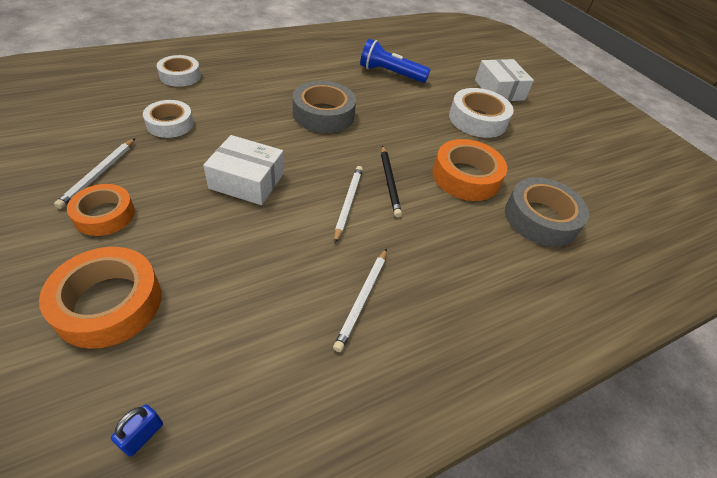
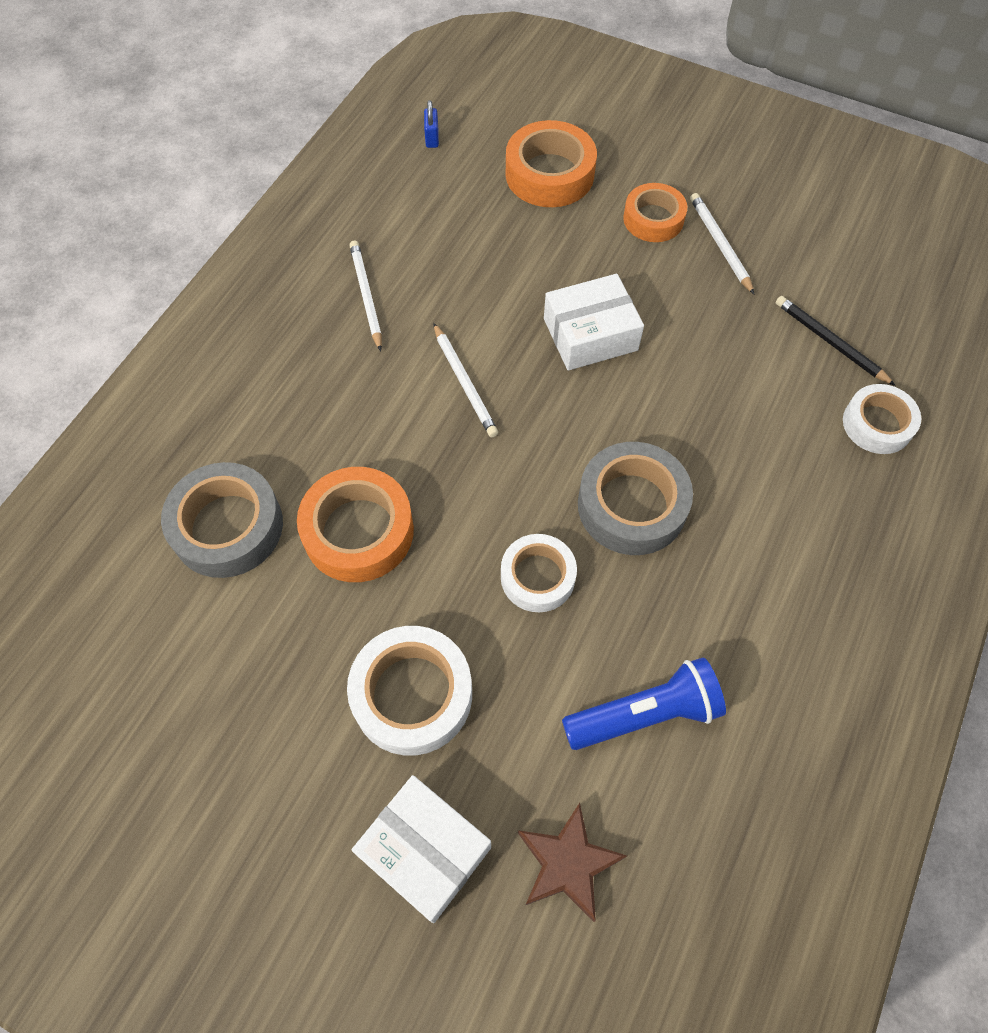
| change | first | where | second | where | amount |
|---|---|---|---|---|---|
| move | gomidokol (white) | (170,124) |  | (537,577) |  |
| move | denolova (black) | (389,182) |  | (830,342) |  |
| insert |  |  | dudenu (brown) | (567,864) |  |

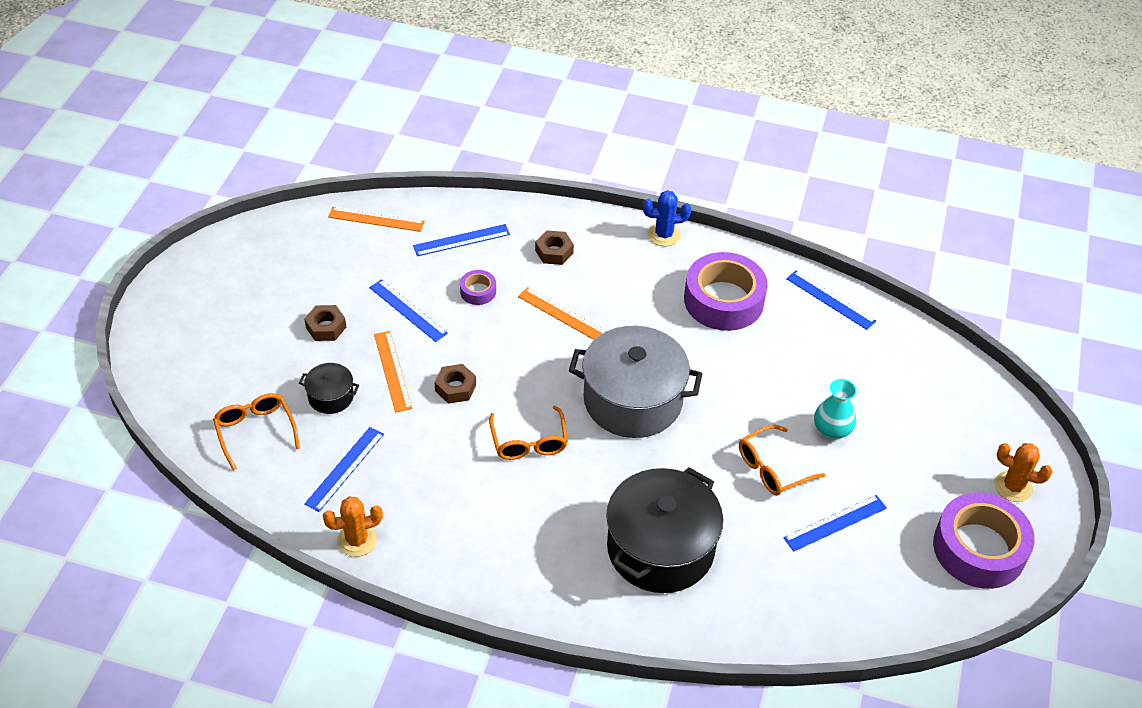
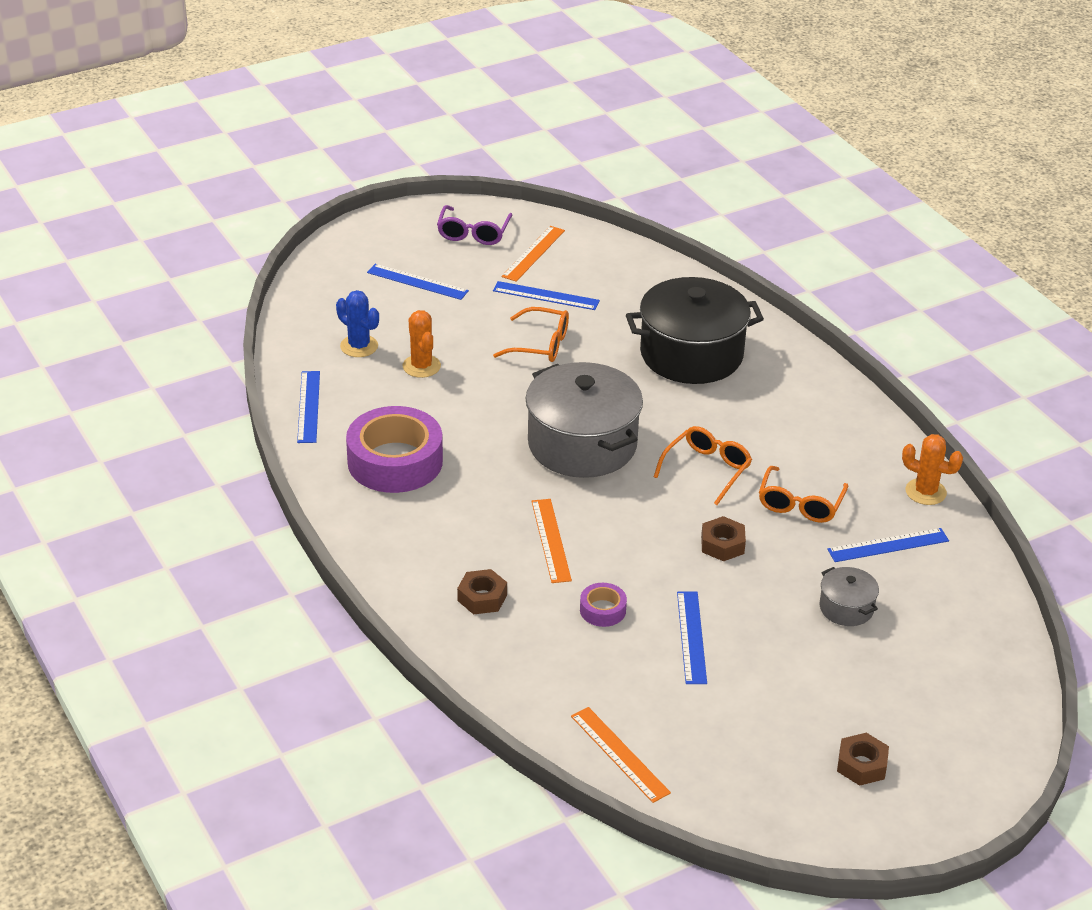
| change | first | where | second | where | amount |
|---|---|---|---|---|---|
| move | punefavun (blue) | (664,235) |  | (359,346) |  |
| move | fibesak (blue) | (461,240) |  | (417,282) |  |
| move | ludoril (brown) | (326,327) |  | (861,765) |  |
| move | fibesak (orange) | (392,371) |  | (533,253) |  |
| recolor | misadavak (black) | (331,397) | misadavak (grey) | (846,608) |  |
| delete | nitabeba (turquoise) | (832,430) |  |  |  |
| move | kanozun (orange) | (255,431) |  | (800,504) |  |
| move | punefavun (orange) | (1013,487) |  | (421,366) |  |
| replace | gomidokol (purple) | (979,548) | kanozun (purple) | (473,233) |  |

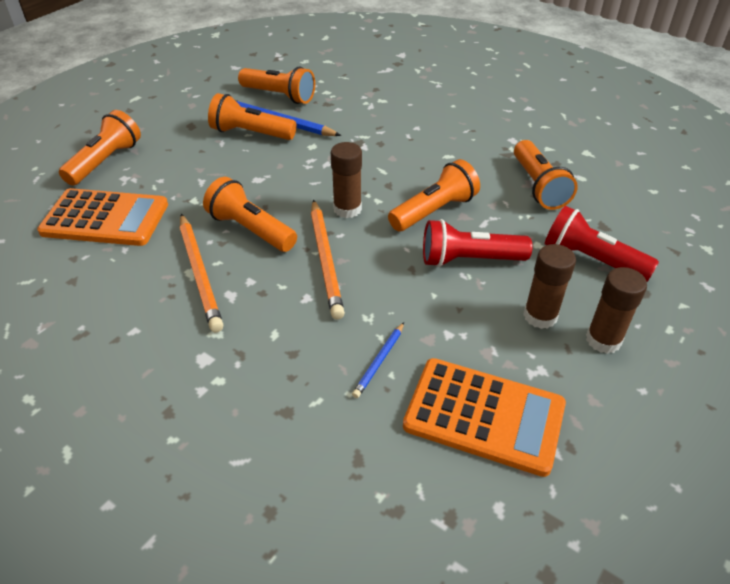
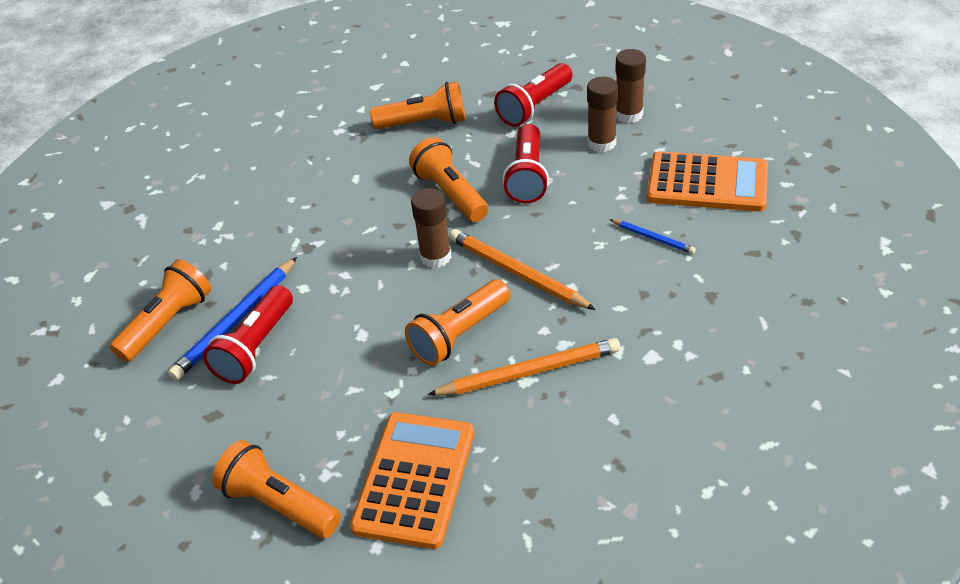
| change | first | where | second | where | amount |
|---|---|---|---|---|---|
| recolor | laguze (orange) | (251,133) | laguze (red) | (255,347) |  |
| rotate | denolova (orange) | (325,260) |  | (517,273) | 135 degrees counterclockwise |
| rotate | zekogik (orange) | (484,416) |  | (707,183) | 75 degrees clockwise |

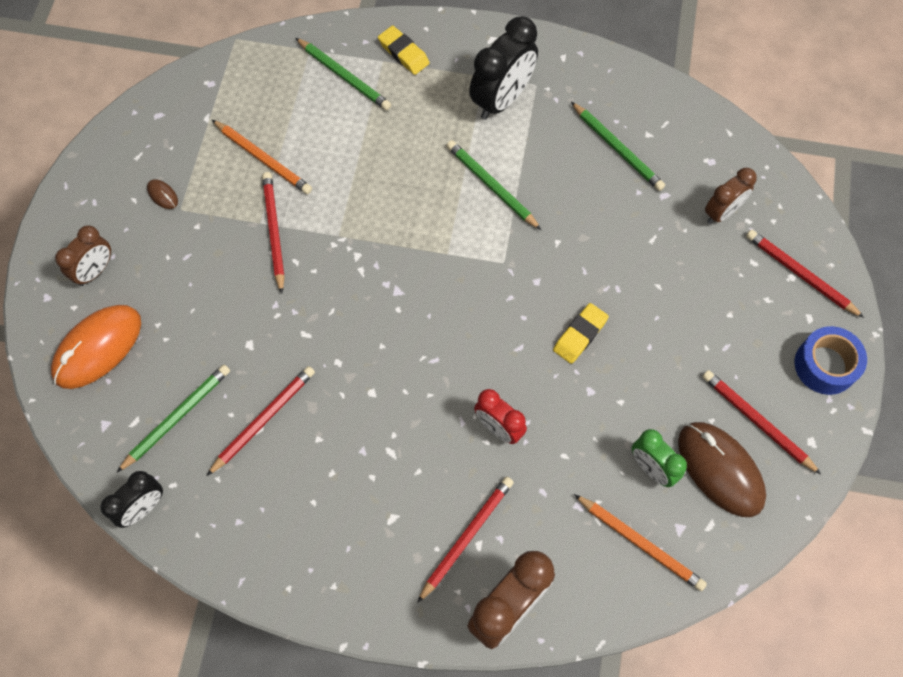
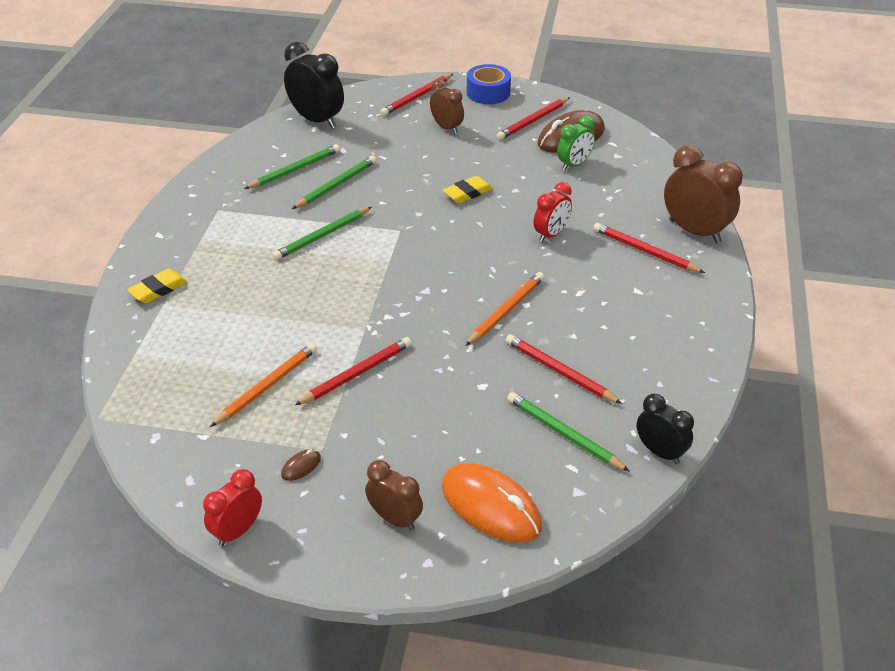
| change | first | where | second | where | amount |
|---|---|---|---|---|---|
| move | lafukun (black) | (501,99) |  | (317,120) |  |
| move | denolova (green) | (344,76) |  | (336,185) |  |
| move | lafukun (brown) | (722,212) |  | (446,128) |  |
| rotate | denolova (red) | (274,232) |  | (356,374) | 150 degrees clockwise |
| rotate | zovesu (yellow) | (580,335) |  | (467,193) | 75 degrees counterclockwise |
| move | denolova (orange) | (640,543) |  | (506,311) |  |
| insert |  |  | lafukun (red) | (238,531) |  |

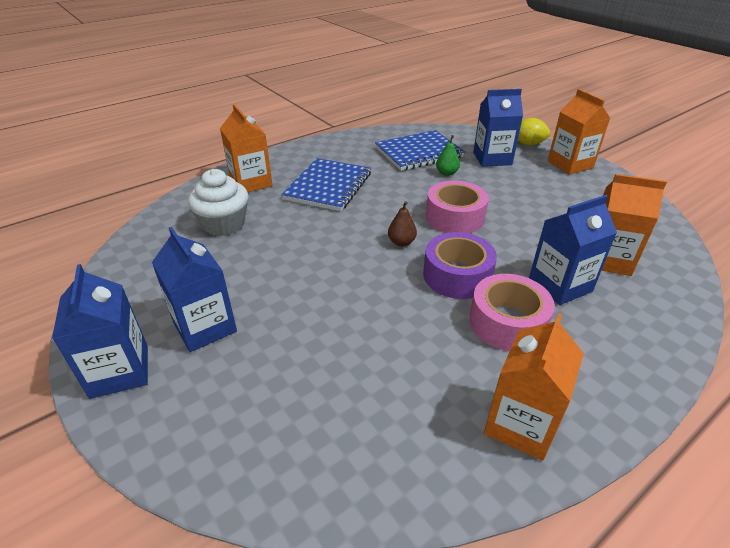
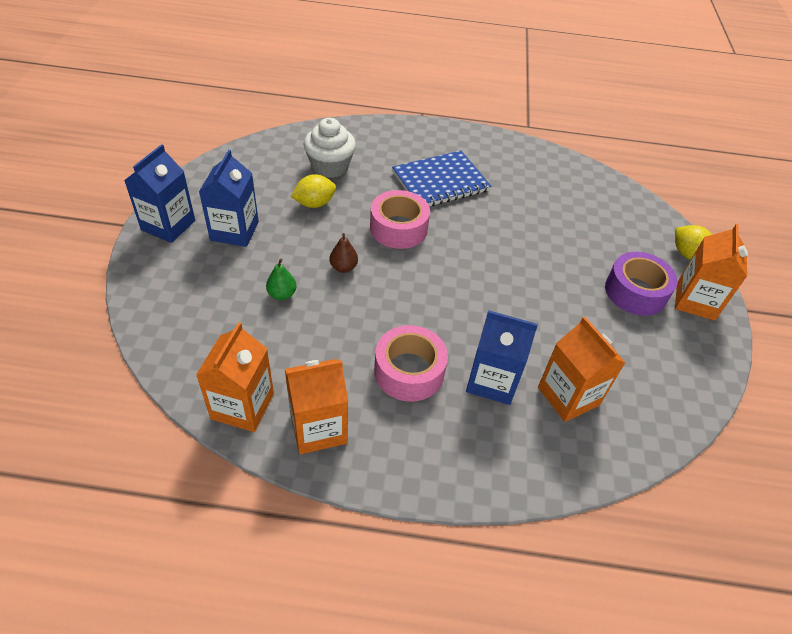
| change | first | where | second | where | amount |
|---|---|---|---|---|---|
| delete | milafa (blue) | (492,158) |  |  |  |
| move | milafa (orange) | (251,183) |  | (242,406) |  |
| delete | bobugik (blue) | (418,152) |  |  |  |
| move | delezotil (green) | (446,173) |  | (282,294) |  |
| move | gomidokol (pink) | (454,217) |  | (398,228) |  |
| move | delezotil (brown) | (401,242) |  | (343,267) |  |
| move | gomidokol (purple) | (457,275) |  | (635,292) |  |
| insert |  |  | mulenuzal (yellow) | (314,204) |  |

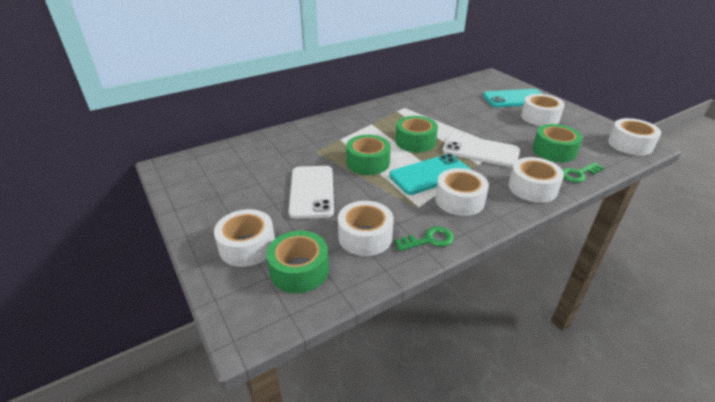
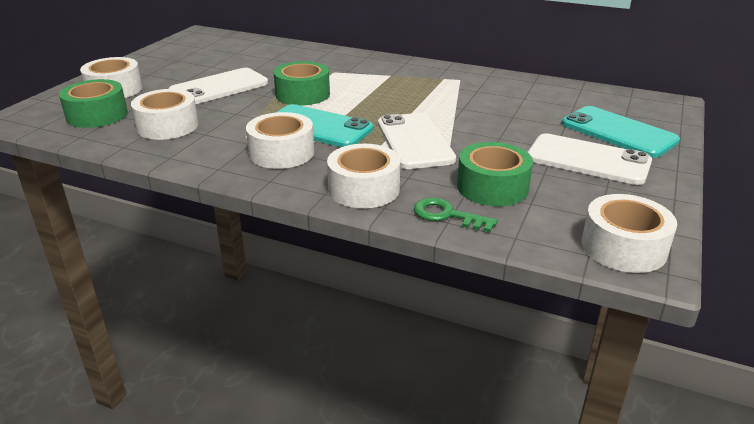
| change | first | where | second | where | amount |
|---|---|---|---|---|---|
| replace | gomidokol (white) | (540,117) | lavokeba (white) | (588,160) |  |
| delete | gomidokol (green) | (415,141) |  |  |  |
| delete | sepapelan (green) | (429,240) |  |  |  |

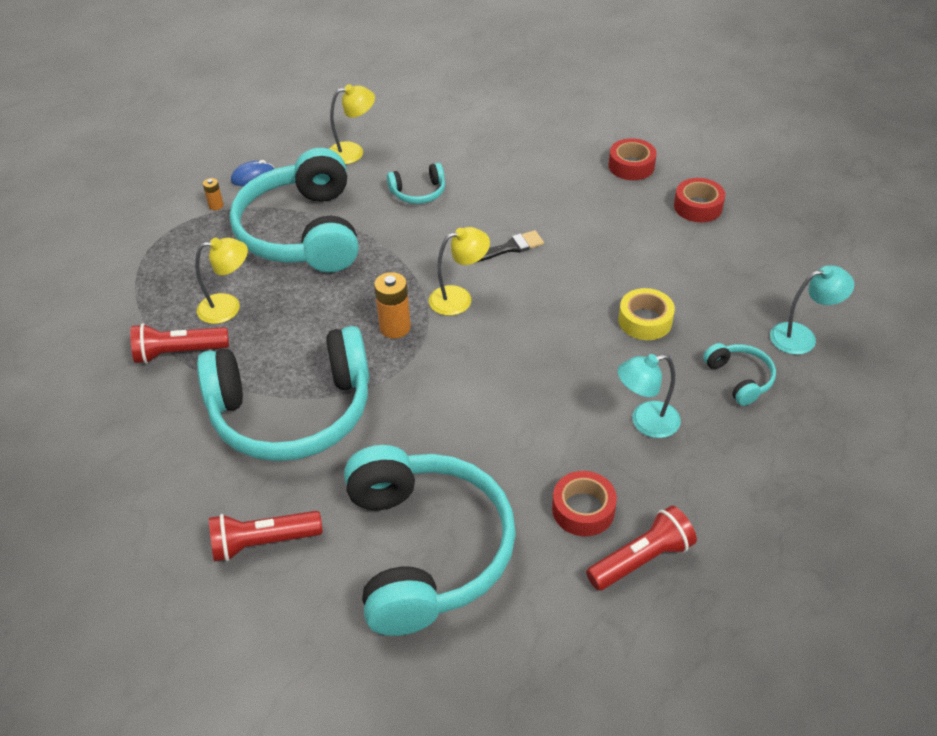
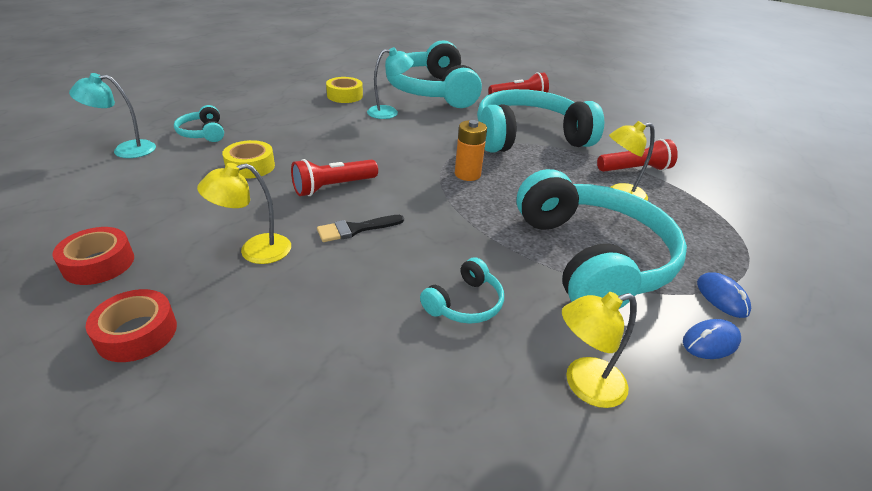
| change | first | where | second | where | amount |
|---|---|---|---|---|---|
| rotate | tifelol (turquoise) | (418,192) |  | (465,303) | 150 degrees clockwise |
| replace | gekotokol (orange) | (216,205) | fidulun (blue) | (721,297) |  |
| move | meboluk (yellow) | (459,298) |  | (255,251) |  |
| move | meboluk (turquoise) | (645,422) |  | (389,112) |  |
| recolor | gomidokol (red) | (583,509) | gomidokol (yellow) | (345,96) |  |
| move | laguze (red) | (641,559) |  | (333,187) |  |

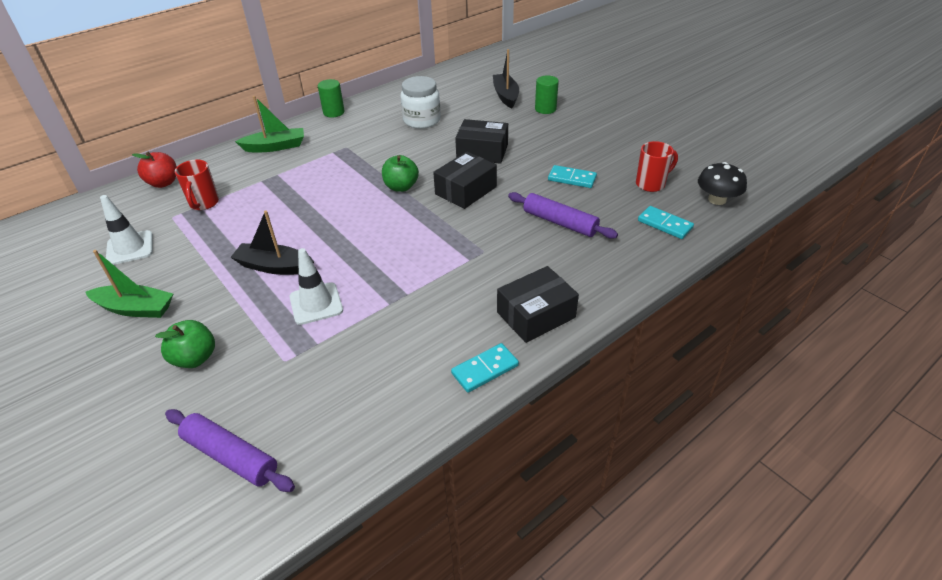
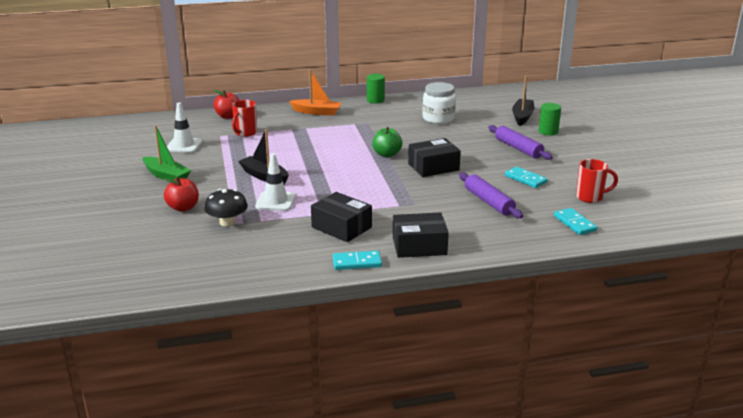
| change | first | where | second | where | amount |
|---|---|---|---|---|---|
| recolor | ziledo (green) | (275,147) | ziledo (orange) | (317,112) |  |
| move | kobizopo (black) | (482,151) |  | (341,227) |  |
| move | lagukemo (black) | (717,199) |  | (227,222) |  |
| recolor | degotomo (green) | (195,358) | degotomo (red) | (183,208) |  |
| move | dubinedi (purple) | (231,456) |  | (518,148) |  |

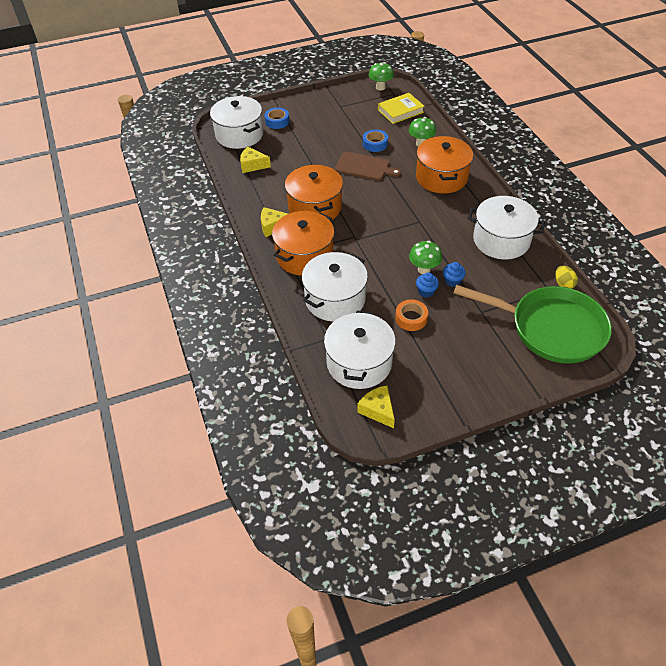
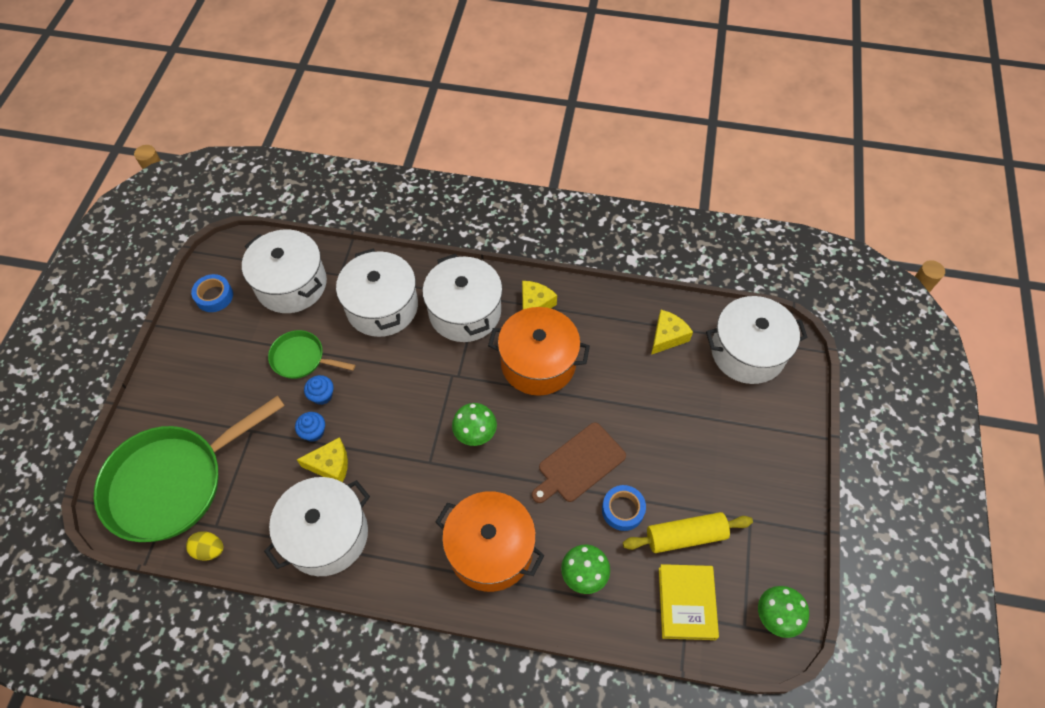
| change | first | where | second | where | amount |
|---|---|---|---|---|---|
| move | gomidokol (blue) | (277,121) |  | (214,296) |  |
| recolor | misadavak (orange) | (304,256) | misadavak (white) | (465,312) |  |
| move | lagukemo (green) | (424,269) |  | (475,435) |  |
| replace | gomidokol (orange) | (411,318) | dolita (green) | (301,358) |  |
| move | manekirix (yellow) | (378,410) |  | (331,465) |  |
| insert |  |  | dubinedi (yellow) | (685,536) |  |

